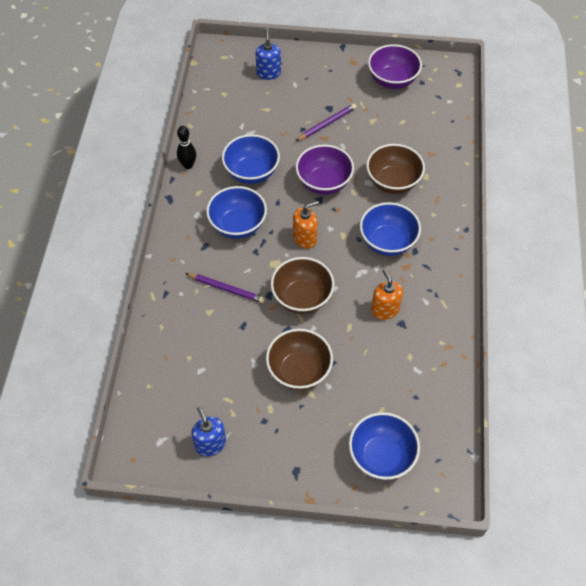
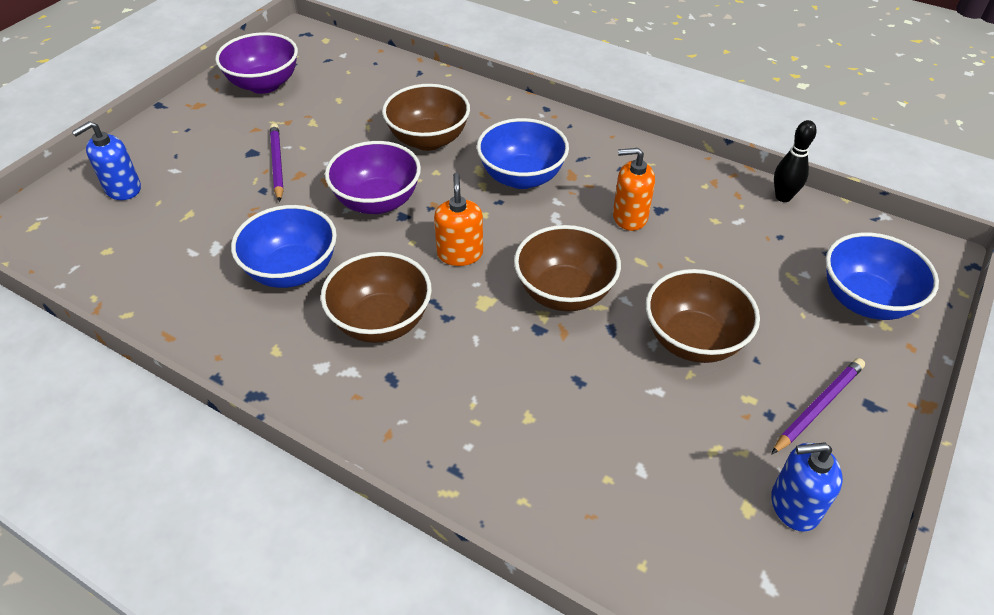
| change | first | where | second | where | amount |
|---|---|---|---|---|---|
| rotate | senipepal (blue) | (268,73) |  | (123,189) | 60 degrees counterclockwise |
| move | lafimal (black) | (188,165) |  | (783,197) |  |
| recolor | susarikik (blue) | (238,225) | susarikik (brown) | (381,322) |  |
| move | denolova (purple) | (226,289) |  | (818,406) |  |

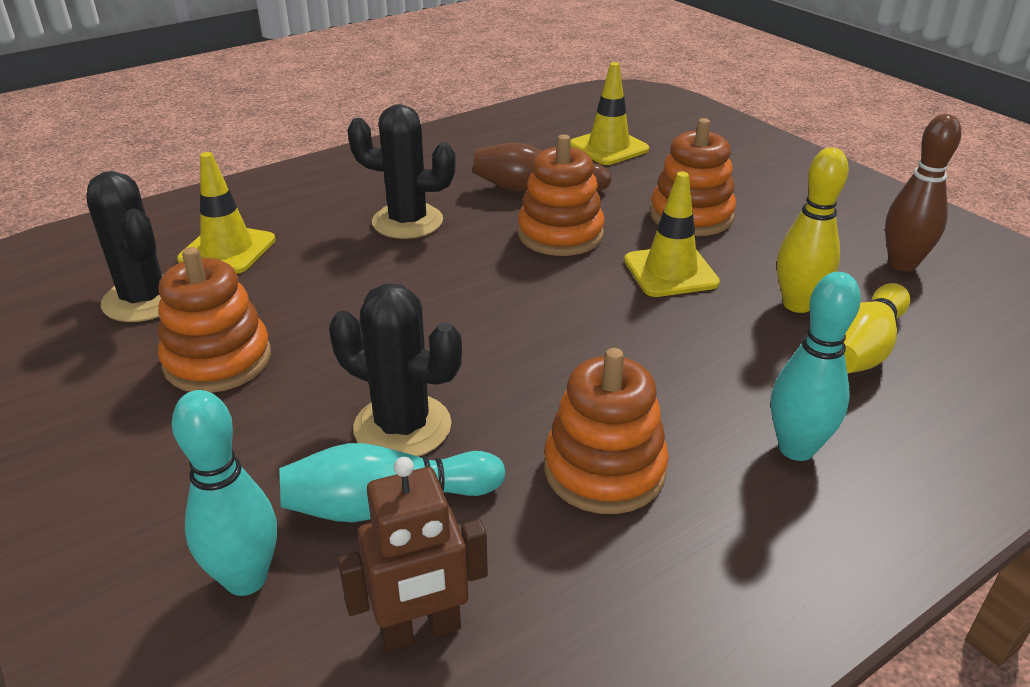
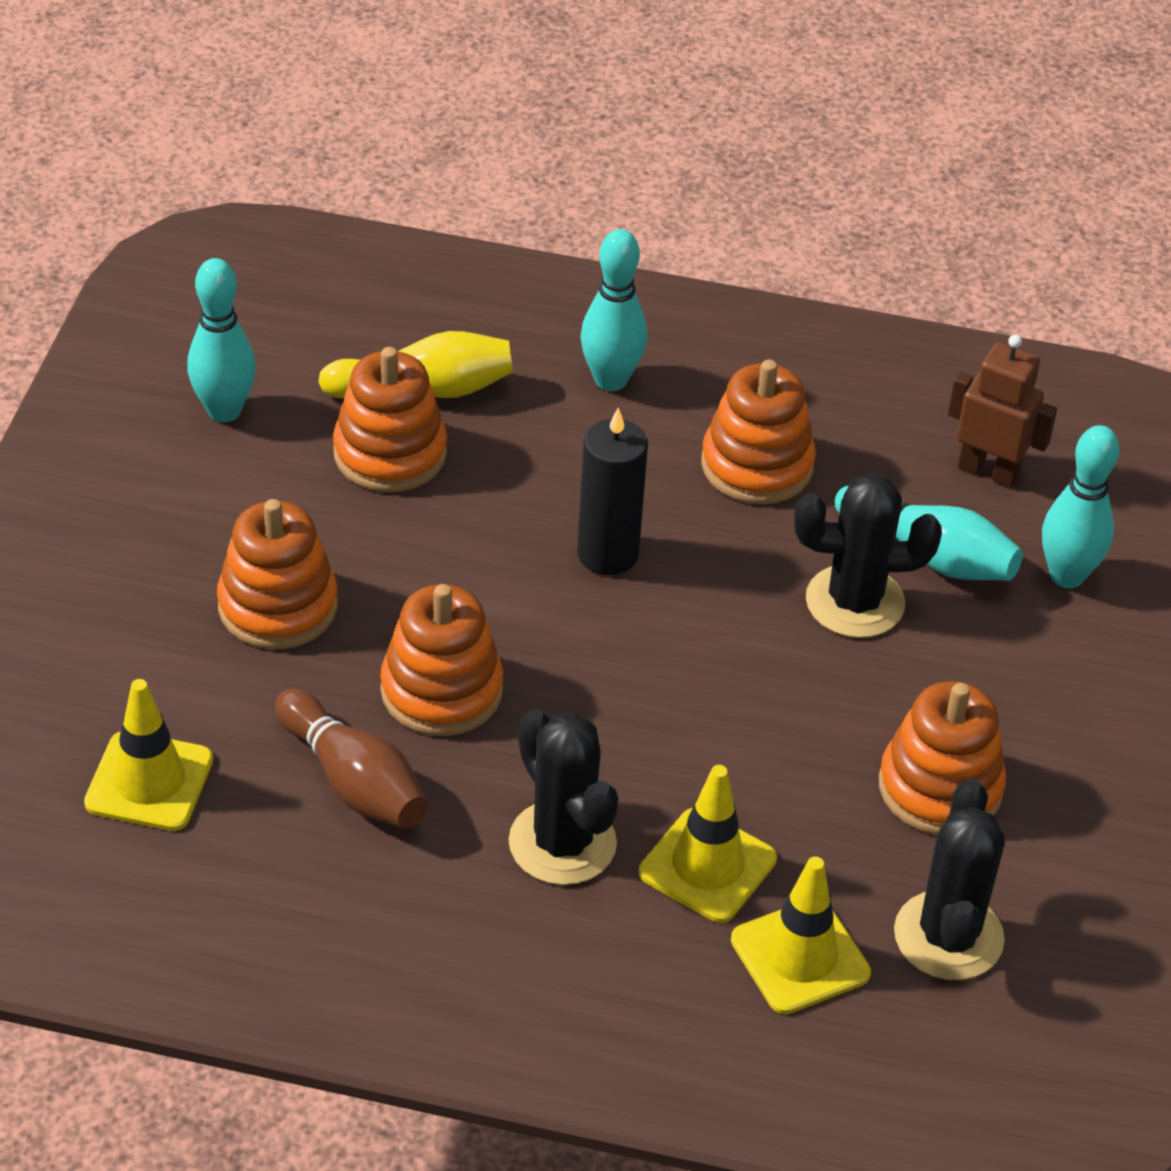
| change | first | where | second | where | amount |
|---|---|---|---|---|---|
| recolor | lafimal (brown) | (902,264) | lafimal (turquoise) | (224,411) |  |
| replace | lafimal (yellow) | (797,304) | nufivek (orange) | (390,453) |  |
| move | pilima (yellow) | (670,272) |  | (707,866) |  |
| rotate | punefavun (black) | (402,427) |  | (855,602) | 75 degrees counterclockwise |
| insert |  |  | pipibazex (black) | (607,554) |  |

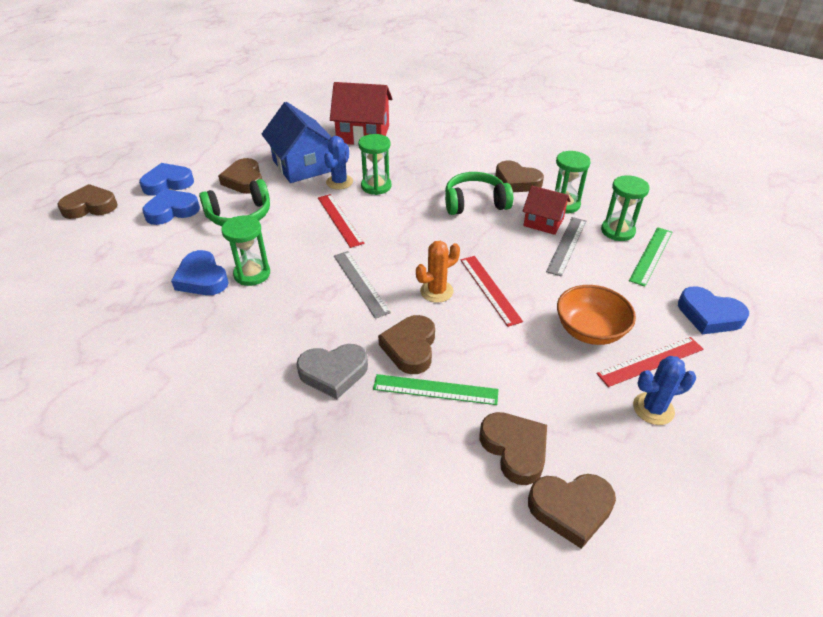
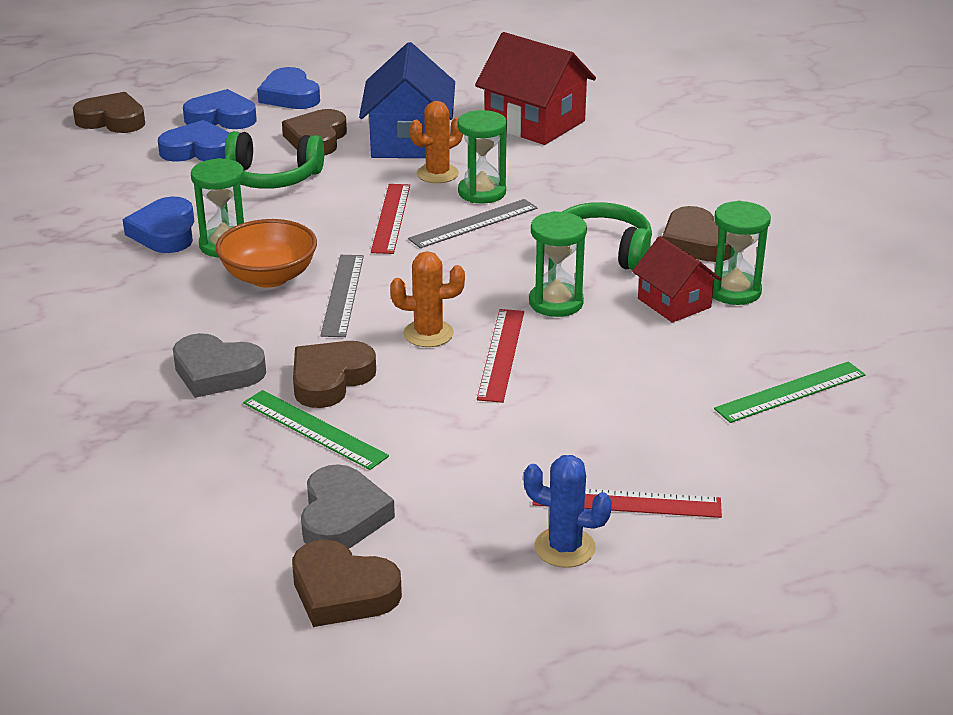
| change | first | where | second | where | amount |
|---|---|---|---|---|---|
| recolor | punefavun (blue) | (339,182) | punefavun (orange) | (437,174) |  |
| move | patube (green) | (617,231) |  | (556,303) |  |
| move | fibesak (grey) | (566,245) |  | (473,223) |  |
| move | susarikik (orange) | (589,331) |  | (269,277) |  |
| move | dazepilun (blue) | (709,315) |  | (290,96) |  |
| recolor | dazepilun (brown) | (514,449) | dazepilun (grey) | (342,516) |  |

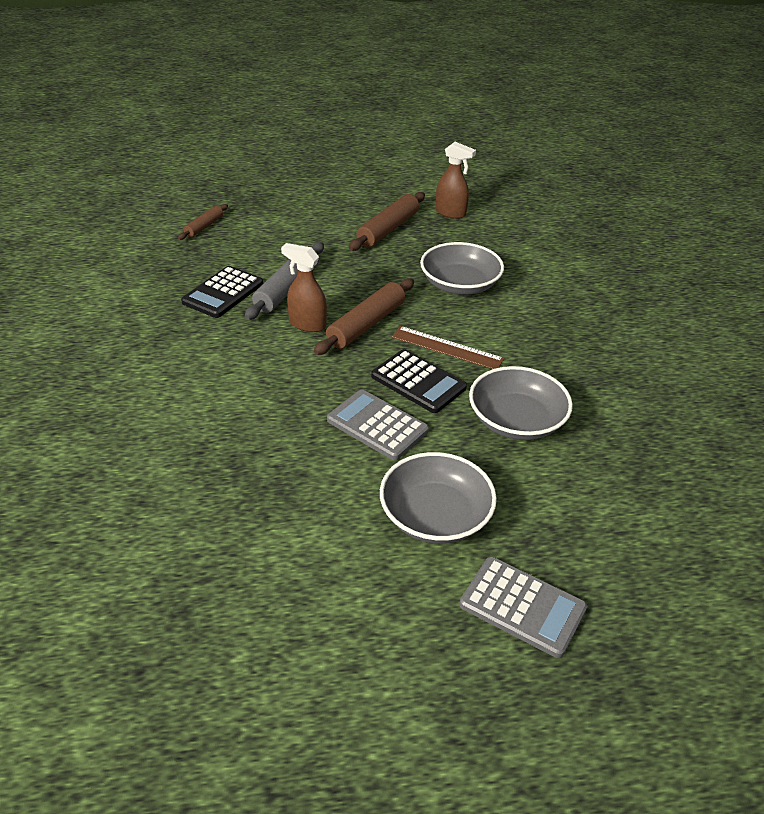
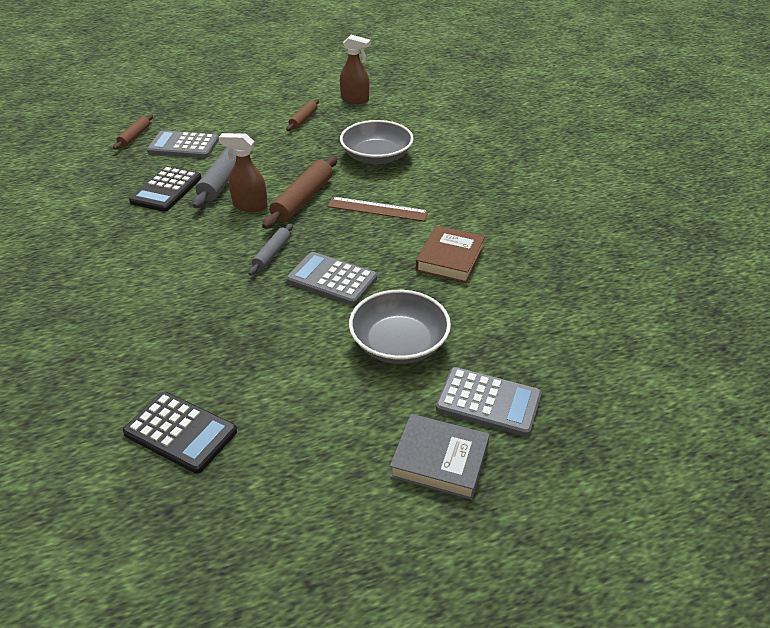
| change | first | where | second | where | amount |
|---|---|---|---|---|---|
| resize | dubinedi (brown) | (388,229) |  | (303,119) | x0.58 |
| move | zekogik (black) | (418,382) |  | (180,432) |  |
| replace | susarikik (grey) | (516,421) | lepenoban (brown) | (450,258) |  |
| insert |  |  | zekogik (grey) | (183,146) |  |
| insert |  |  | dubinedi (grey) | (272,254) |  |
| insert |  |  | lepenoban (grey) | (439,460) |  |

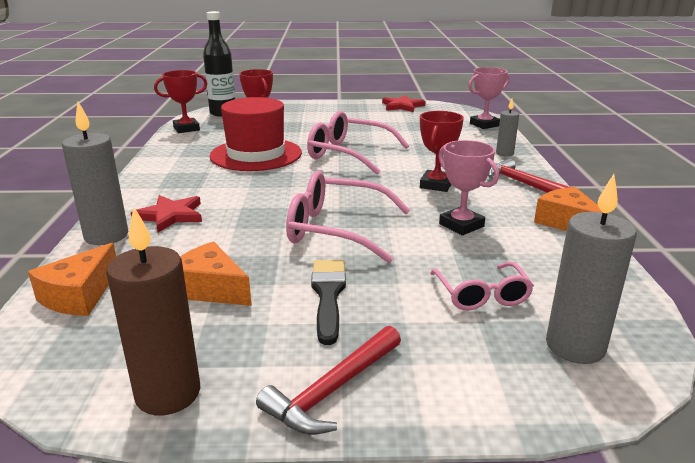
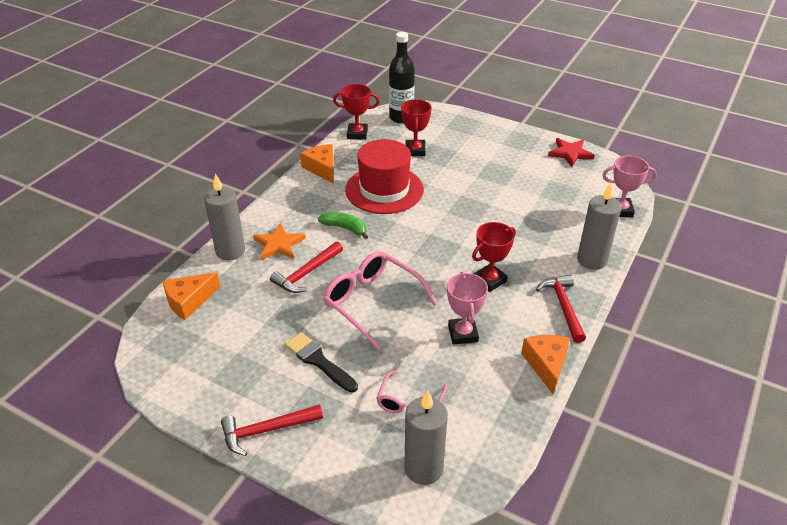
| change | first | where | second | where | amount |
|---|---|---|---|---|---|
| resize | pipibazex (grey) | (504,153) |  | (591,260) | x1.77 |
| delete | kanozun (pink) | (348,154) |  |  |  |
| recolor | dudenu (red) | (170,215) | dudenu (orange) | (279,244) |  |
| delete | pipibazex (brown) | (168,393) |  |  |  |
| move | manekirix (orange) | (210,289) |  | (322,168) |  |
| rotate | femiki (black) | (328,295) |  | (318,361) | 75 degrees counterclockwise |
| insert |  |  | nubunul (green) | (345,228) |  |
| insert |  |  | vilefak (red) | (306,273) |  |

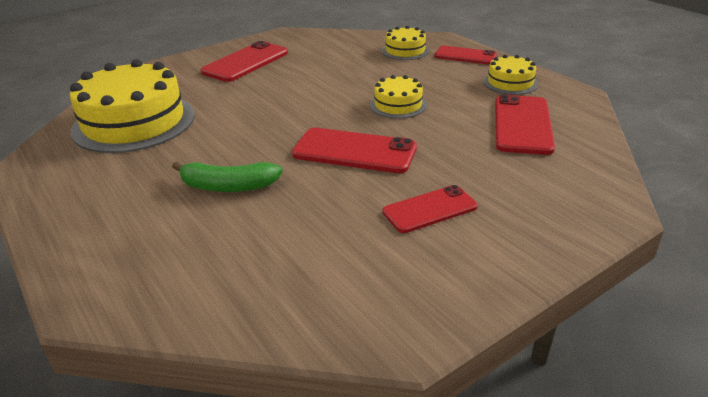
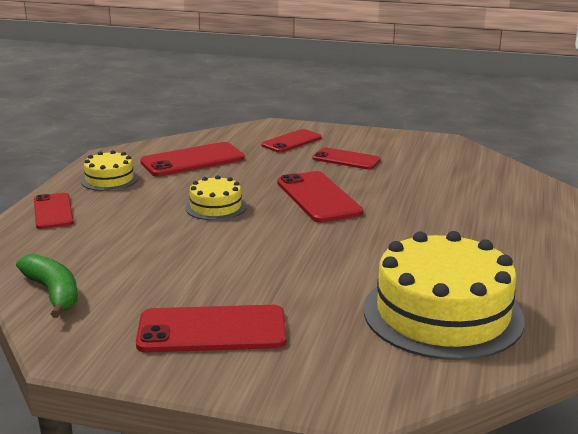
| change | first | where | second | where | amount |
|---|---|---|---|---|---|
| delete | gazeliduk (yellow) | (405,50) |  |  |  |
| move | nubunul (green) | (228,186) |  | (53,292) |  |
| insert |  |  | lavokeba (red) | (291,141) |  |

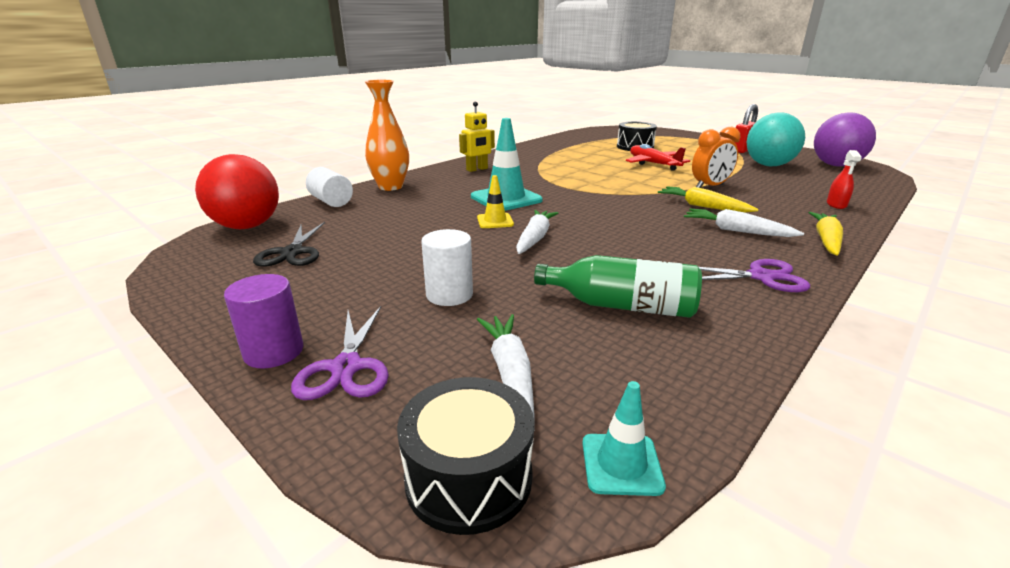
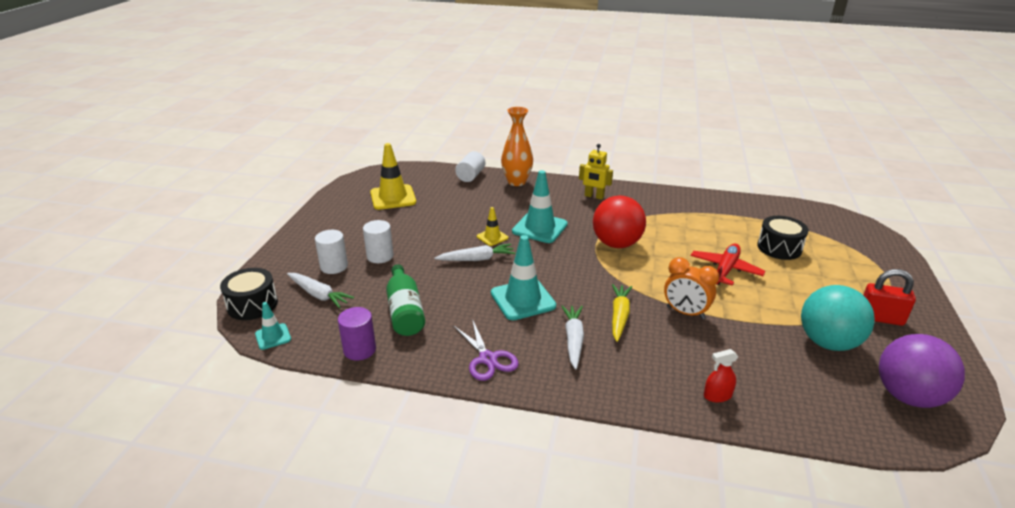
| change | first | where | second | where | amount |
|---|---|---|---|---|---|
| move | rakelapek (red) | (247,226) |  | (616,244) |  |
| delete | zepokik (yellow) | (826,240) |  |  |  |
| replace | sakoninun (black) | (292,252) | pilima (yellow) | (393,197) |  |
| move | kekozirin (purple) | (274,352) |  | (359,350) |  |
| delete | sakoninun (purple) | (346,367) |  |  |  |
| rotate | zepokik (white) | (510,374) |  | (319,295) | 75 degrees clockwise |
| insert |  |  | kekozirin (white) | (334,266) |  |
| insert |  |  | pilima (turquoise) | (523,299) |  |

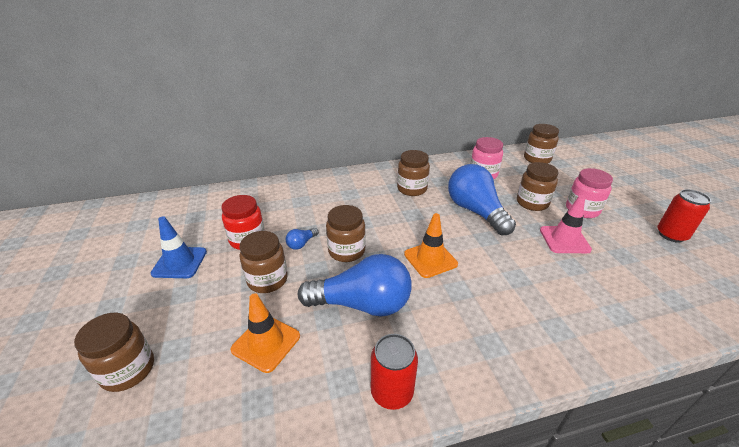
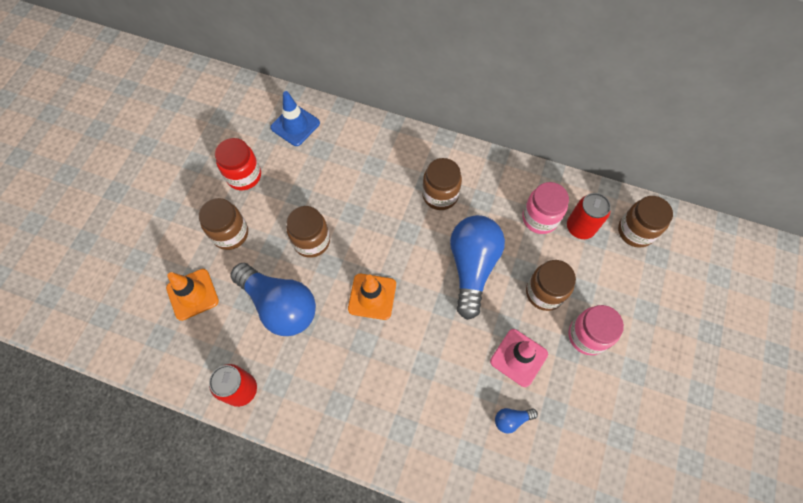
| change | first | where | second | where | amount |
|---|---|---|---|---|---|
| move | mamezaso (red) | (671,235) |  | (580,227) |  |
| move | pilima (blue) | (180,262) |  | (295,125) |  |
| move | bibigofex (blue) | (301,243) |  | (511,419) |  |
| delete | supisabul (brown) | (128,370) |  |  |  |

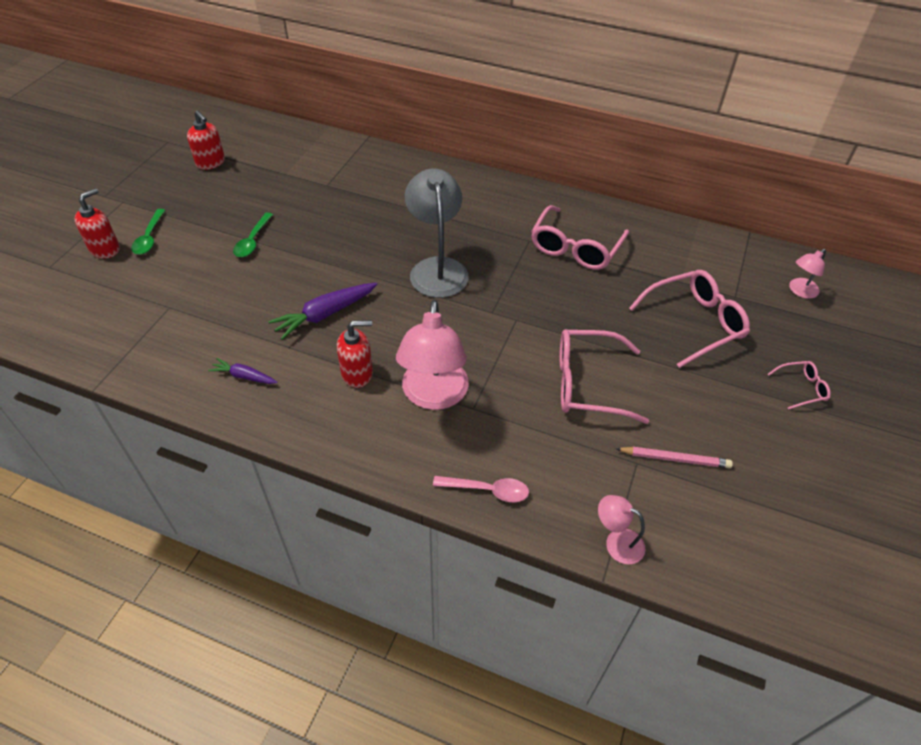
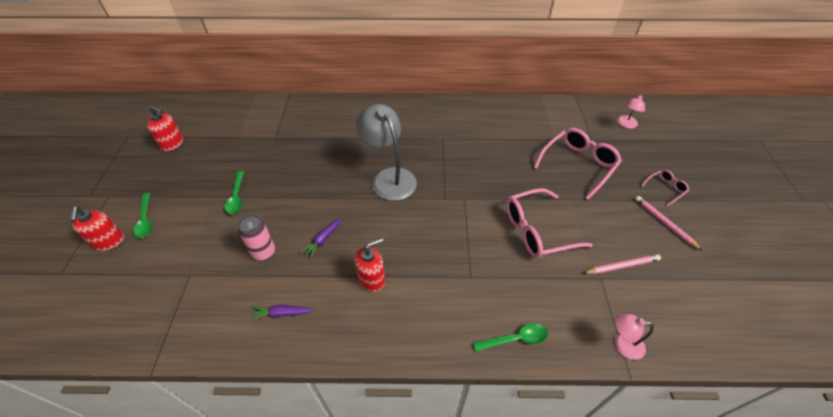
| change | first | where | second | where | amount |
|---|---|---|---|---|---|
| rotate | senipepal (red) | (105,249) |  | (109,242) | 150 degrees clockwise |
| delete | kanozun (pink) | (575,248) |  |  |  |
| resize | zepokik (purple) | (325,314) |  | (323,239) | x0.58 |
| delete | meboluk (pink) | (434,396) |  |  |  |
| recolor | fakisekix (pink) | (487,490) | fakisekix (green) | (515,339) |  |
| insert |  |  | denolova (pink) | (664,223) |  |
| insert |  |  | mamezaso (pink) | (264,252) |  |

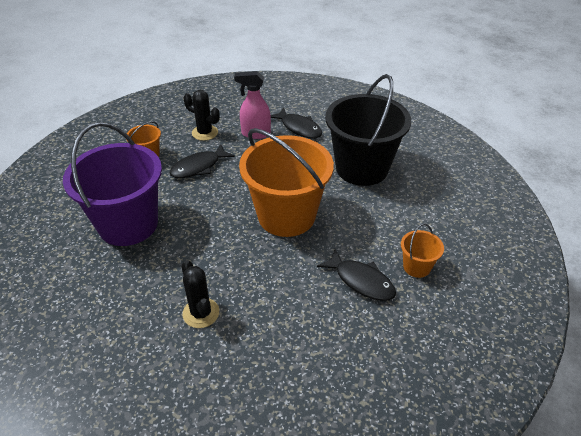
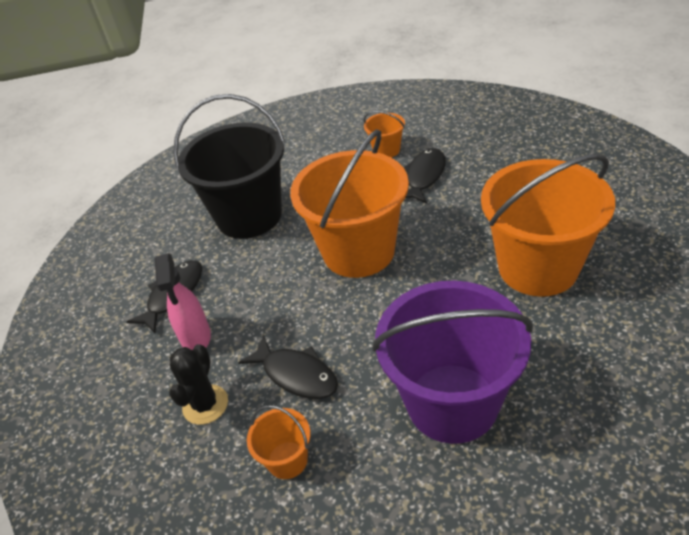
| change | first | where | second | where | amount |
|---|---|---|---|---|---|
| replace | punefavun (black) | (201,313) | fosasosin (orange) | (538,267) |  |

